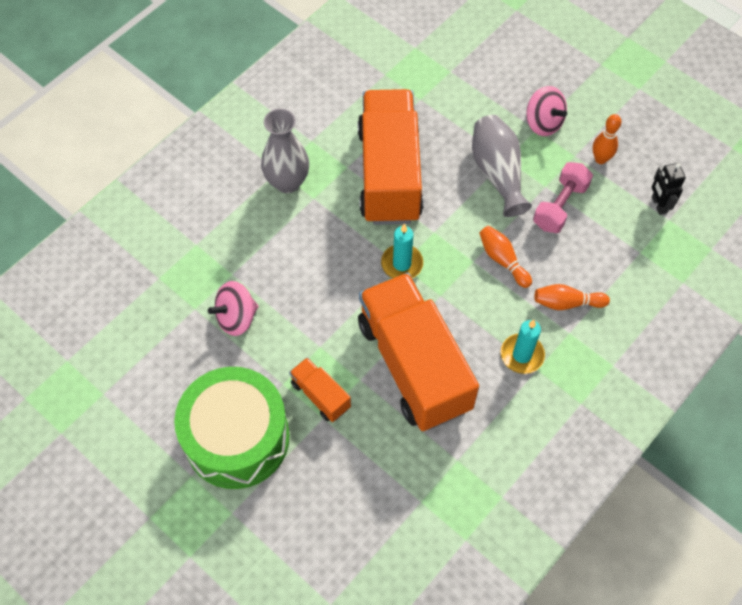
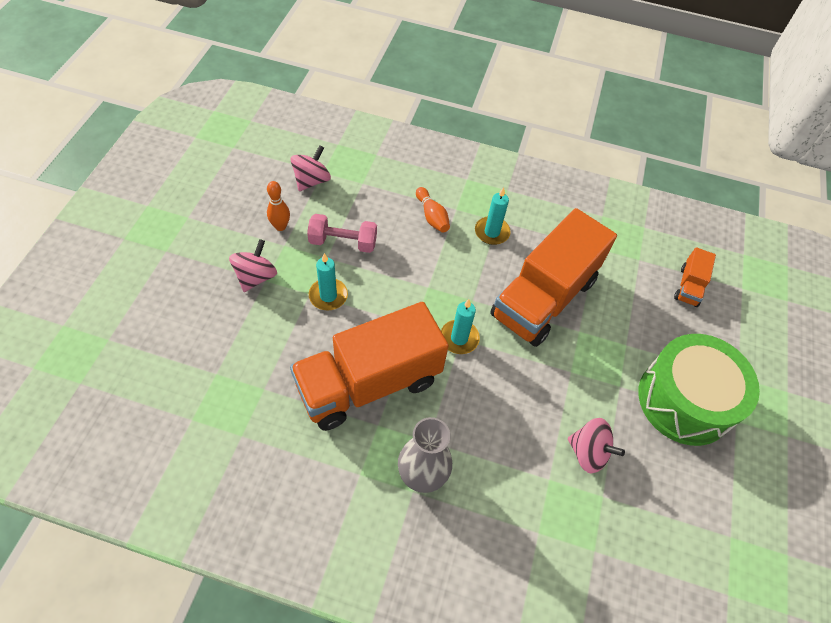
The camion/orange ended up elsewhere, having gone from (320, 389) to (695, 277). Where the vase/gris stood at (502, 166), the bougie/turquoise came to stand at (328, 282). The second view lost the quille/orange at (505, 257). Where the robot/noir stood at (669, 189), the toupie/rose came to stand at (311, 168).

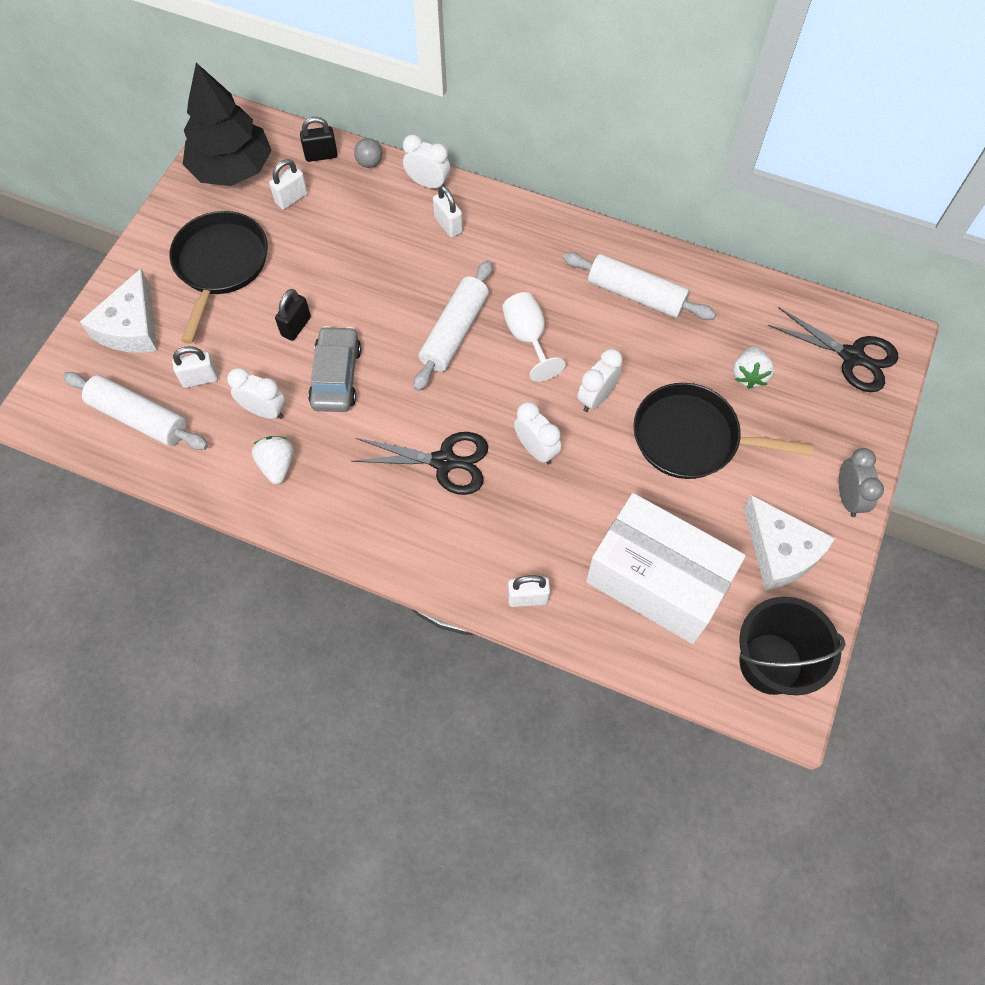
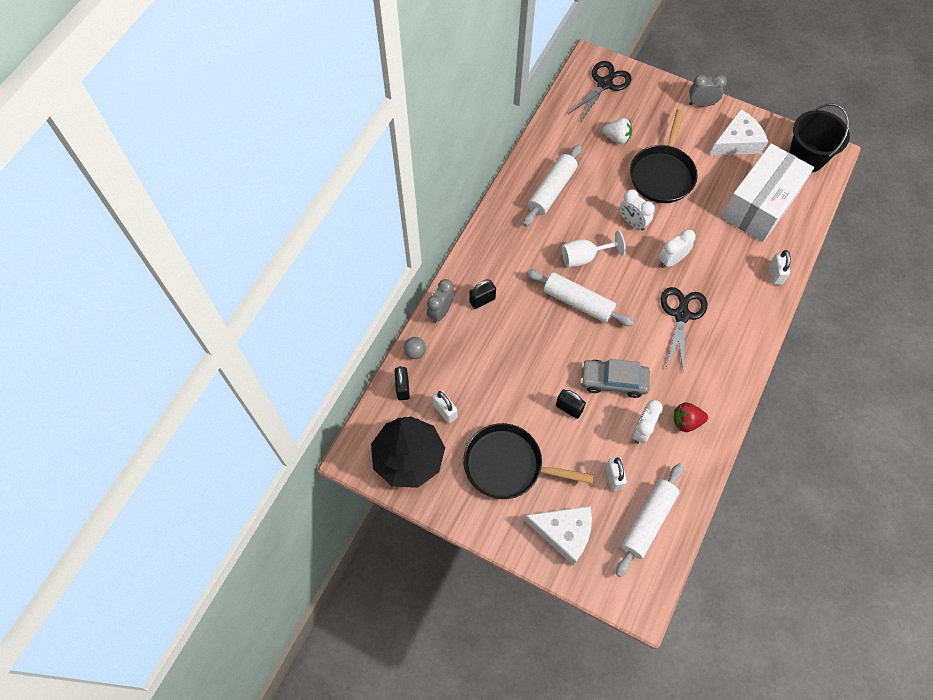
What was the fraise/blanc at (273, 460) turned into the fraise/rouge at (690, 417). What was the réveil/blanc at (426, 161) turned into the réveil/gris at (441, 301). What was the cadenas/blanc at (448, 211) turned into the cadenas/noir at (482, 294).

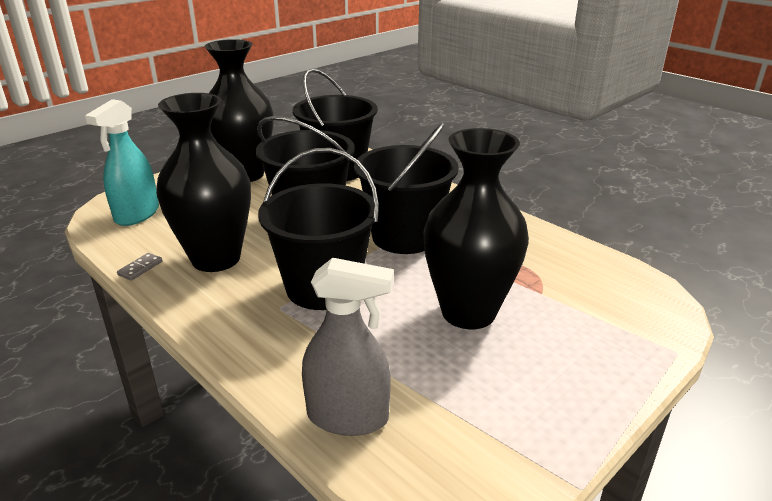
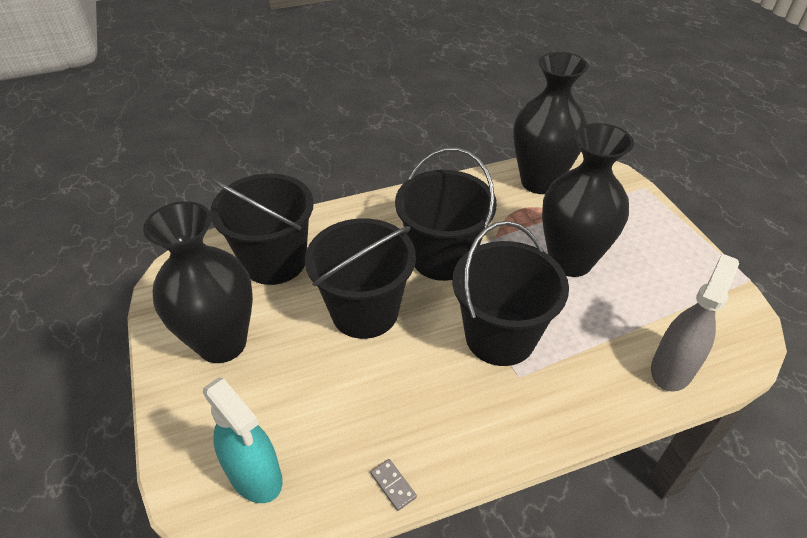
The vase/noir ended up elsewhere, having gone from (203, 182) to (551, 123).

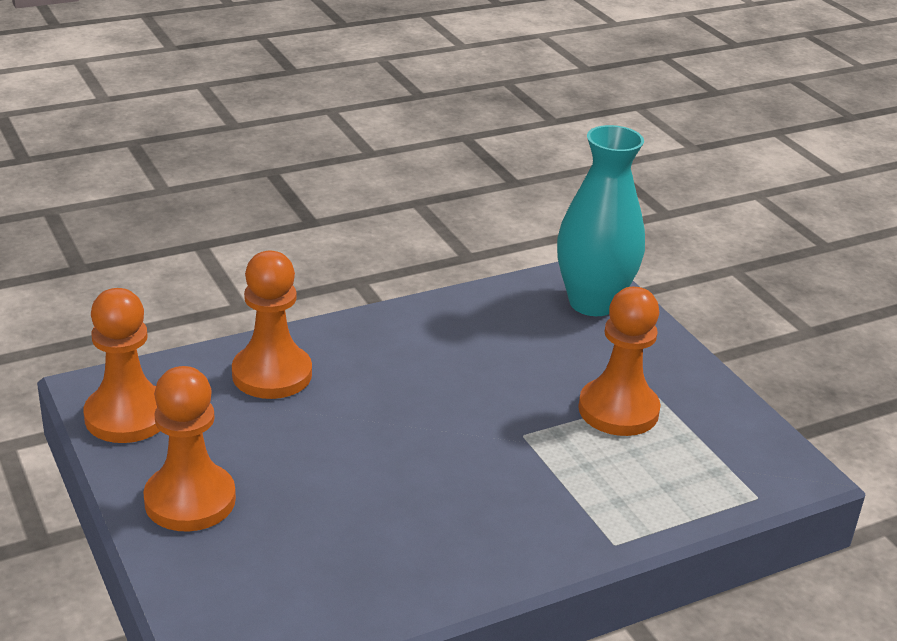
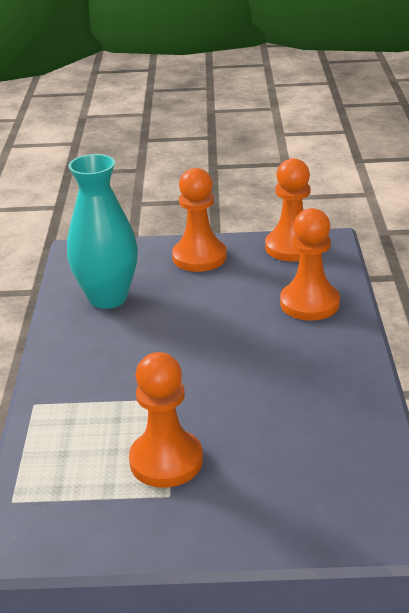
The vase/turquoise ended up elsewhere, having gone from (601, 220) to (102, 231).

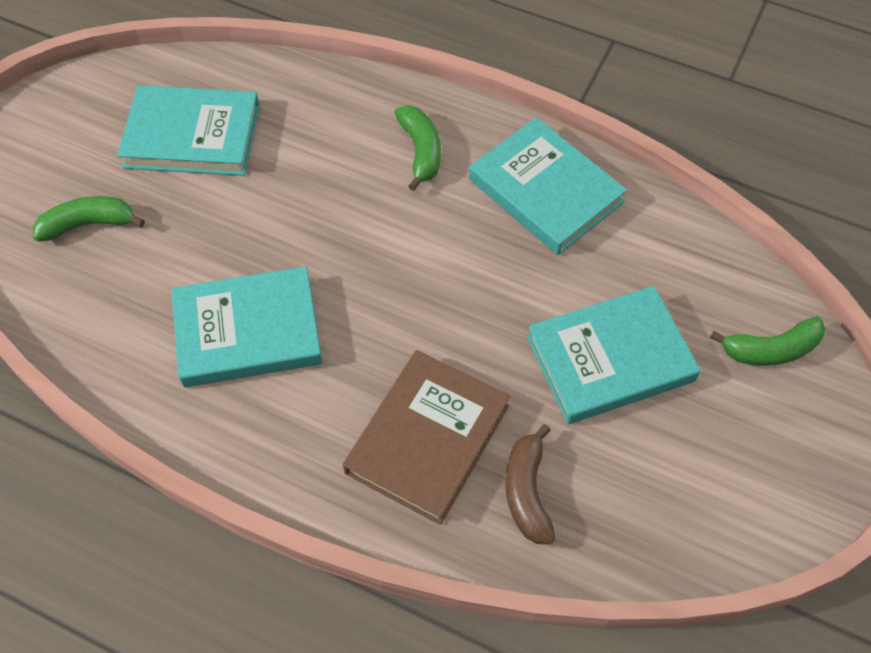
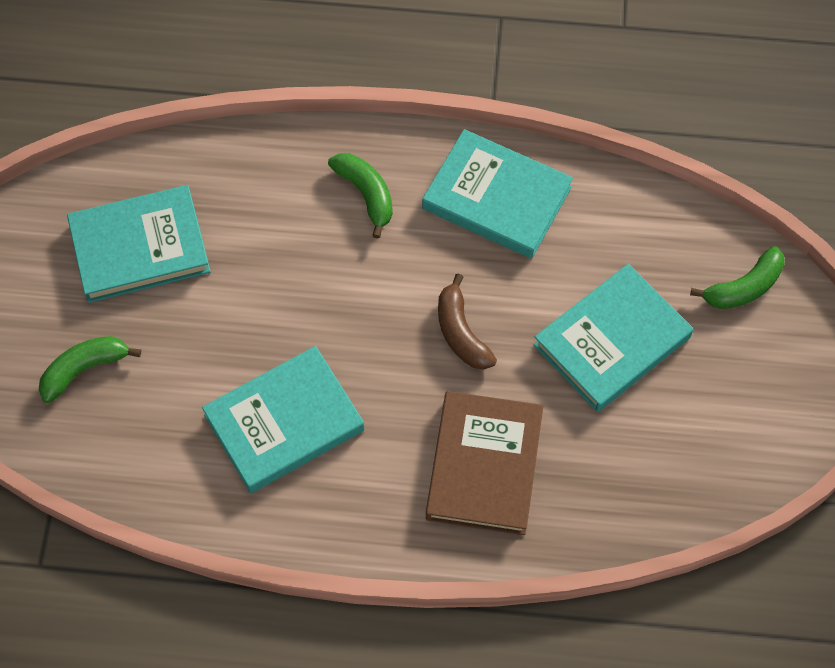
The banane/marron ended up elsewhere, having gone from (530, 484) to (467, 322).

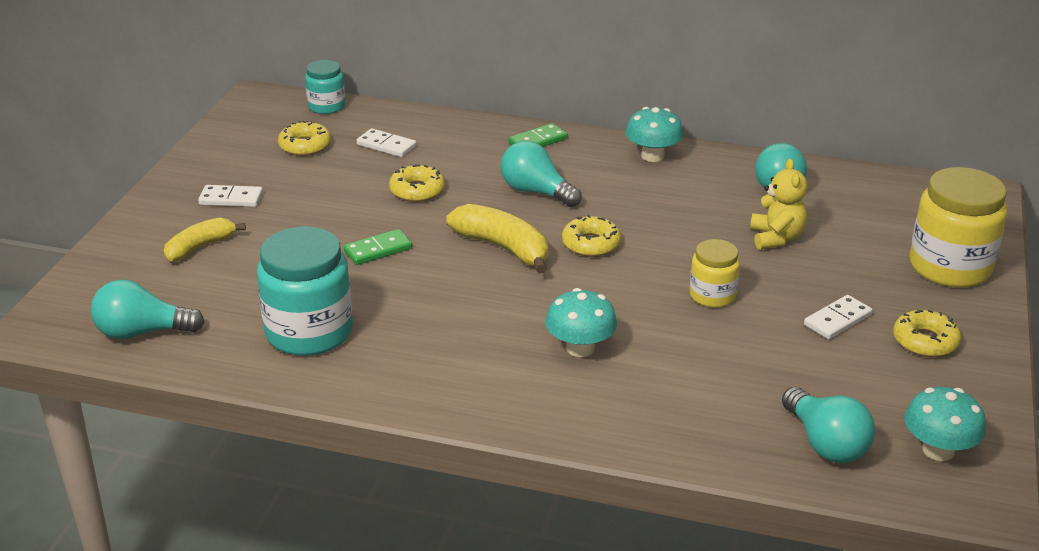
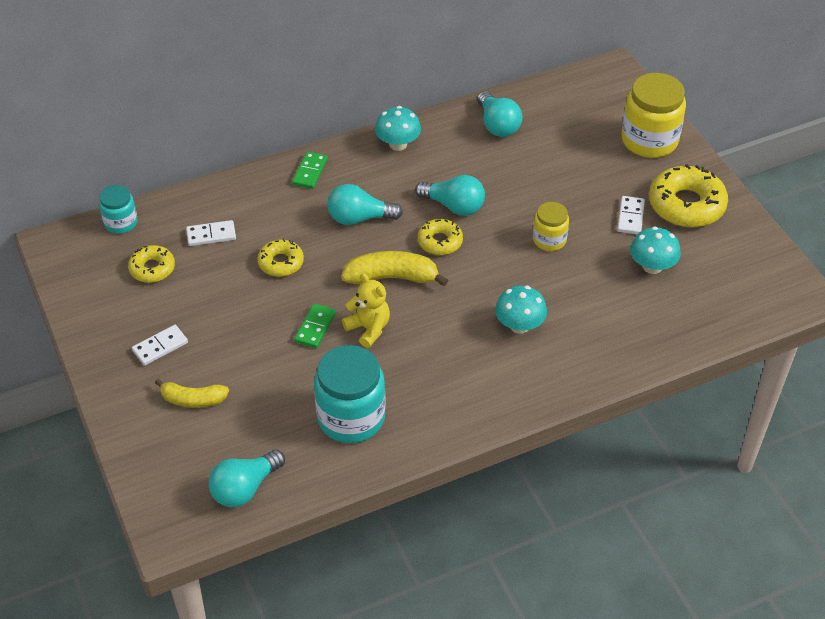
The banane/jaune at (205, 240) ended up facing another way, 90 degrees counterclockwise from before. The ours en peluche/jaune ended up elsewhere, having gone from (778, 204) to (366, 310). The ampoule/turquoise ended up elsewhere, having gone from (828, 425) to (450, 195). The size of the beignet/jaune at (927, 333) changed by a factor of 1.75. The champignon/turquoise ended up elsewhere, having gone from (945, 424) to (655, 250).

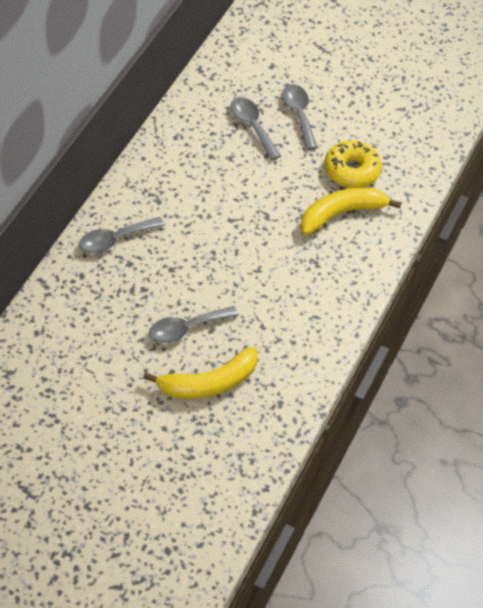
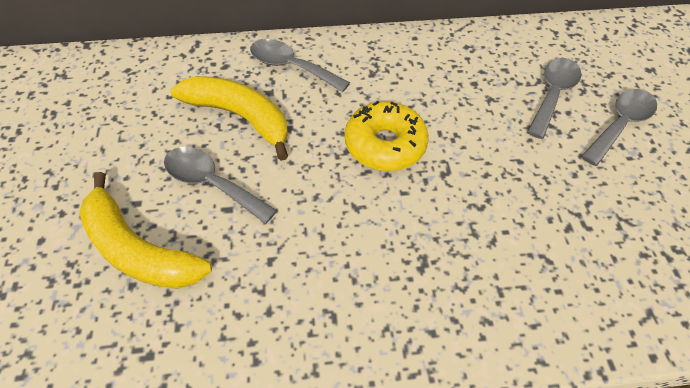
The banane/jaune ended up elsewhere, having gone from (351, 211) to (229, 118). The beignet/jaune ended up elsewhere, having gone from (353, 164) to (387, 136).

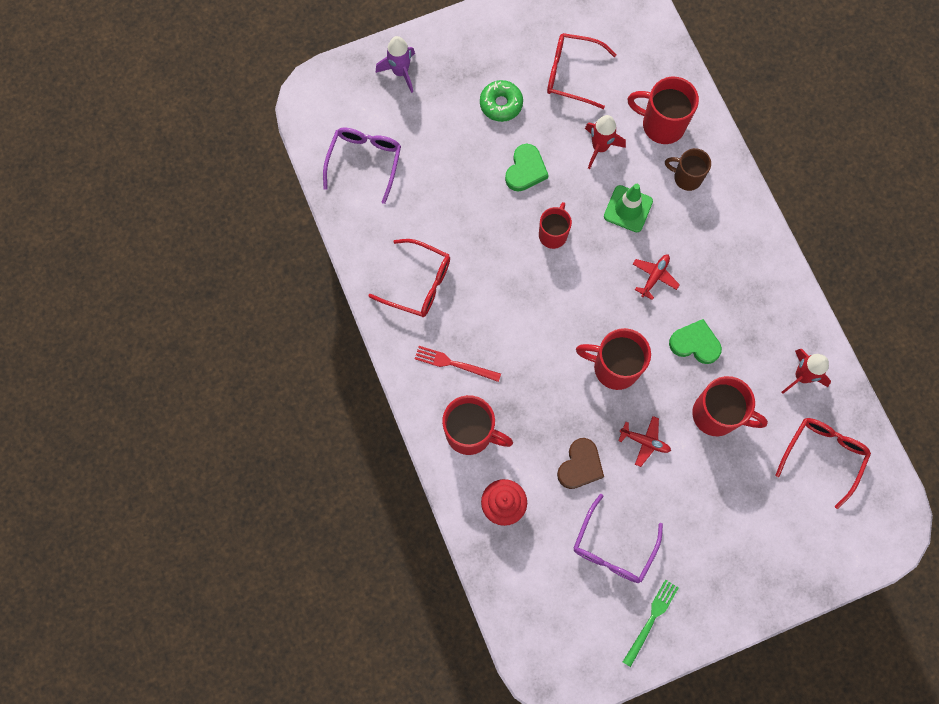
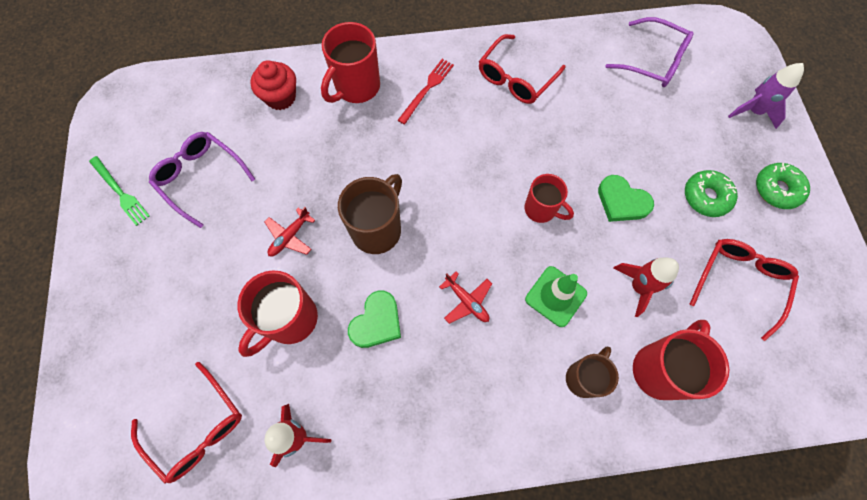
The second view lost the cœur/marron at (580, 463). What was the tasse/rouge at (613, 359) turned into the tasse/marron at (370, 214). The second view gained the beignet/vert at (783, 186).

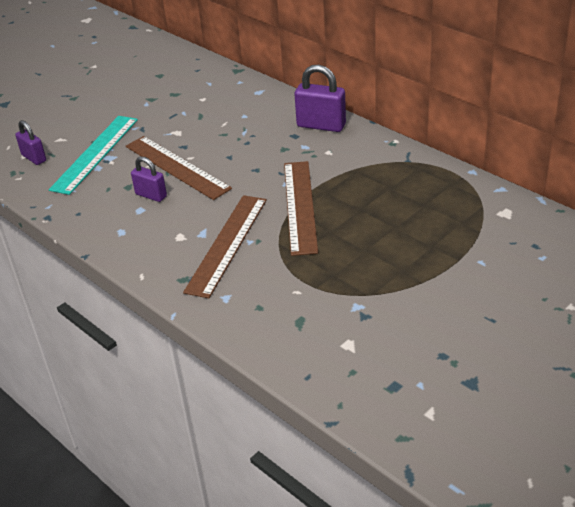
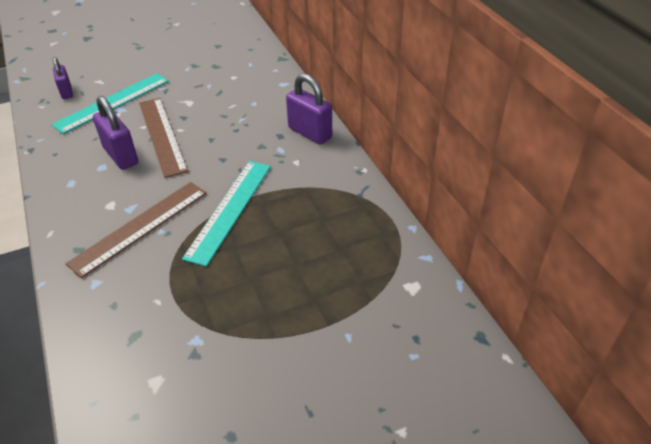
The size of the cadenas/violet at (149, 179) changed by a factor of 1.59. What was the règle/marron at (301, 208) turned into the règle/turquoise at (226, 214).

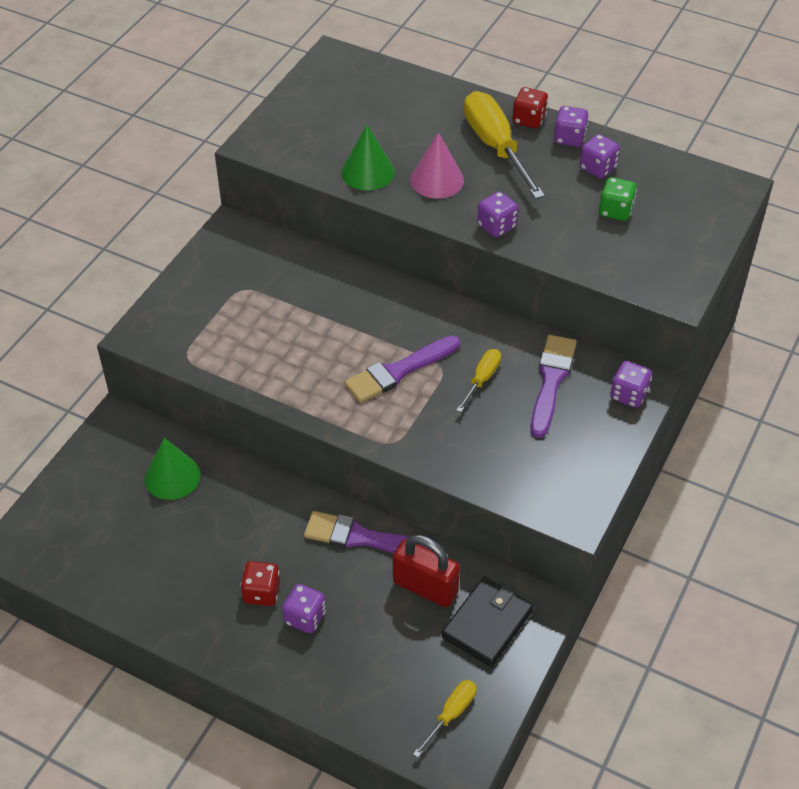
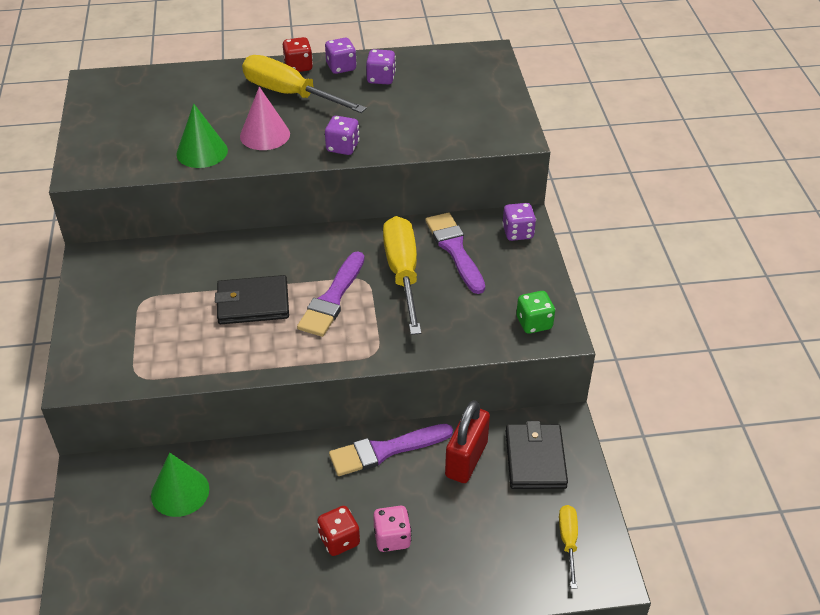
What was the dé/violet at (304, 608) turned into the dé/rose at (392, 529). The cadenas/rouge at (426, 571) ended up facing another way, 60 degrees counterclockwise from before. The size of the tournevis/jaune at (478, 380) changed by a factor of 1.98. The dé/vert ended up elsewhere, having gone from (618, 199) to (535, 312). The second view gained the portefeuille/noir at (252, 299).

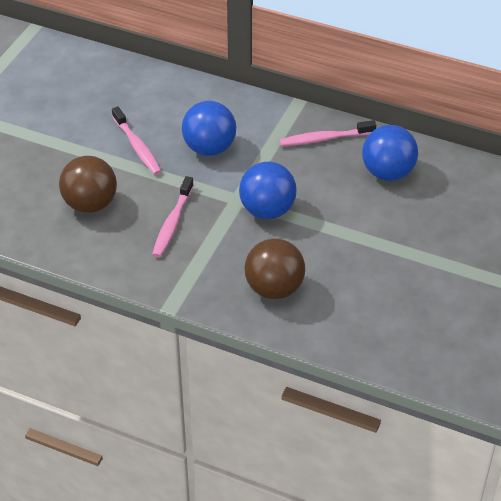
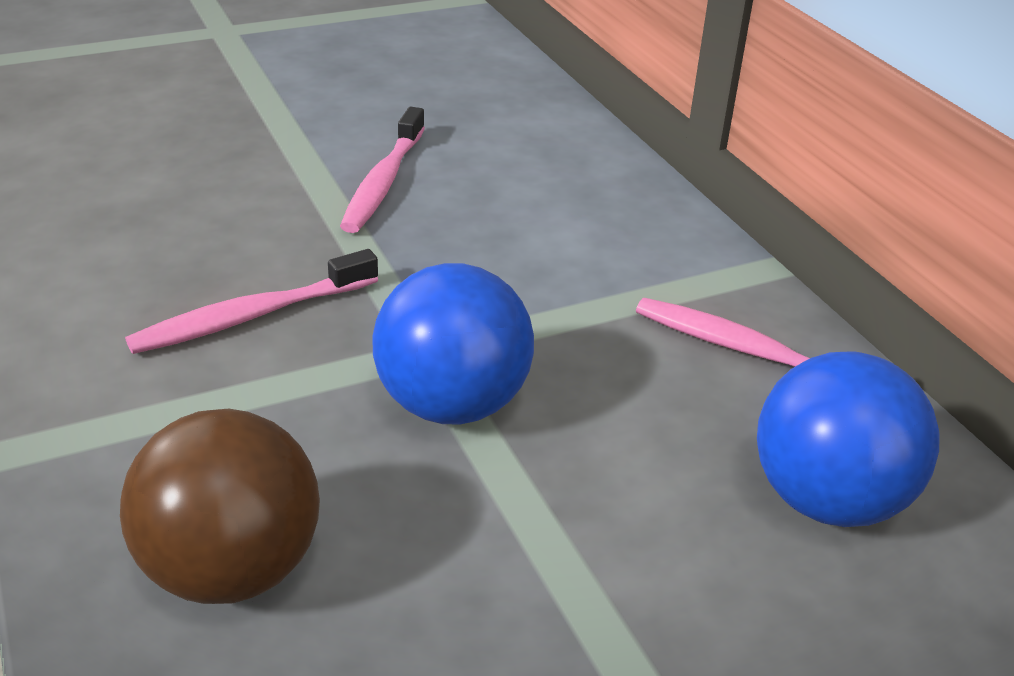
The second view lost the balle/marron at (88, 184). The second view lost the balle/bleu at (209, 128).

